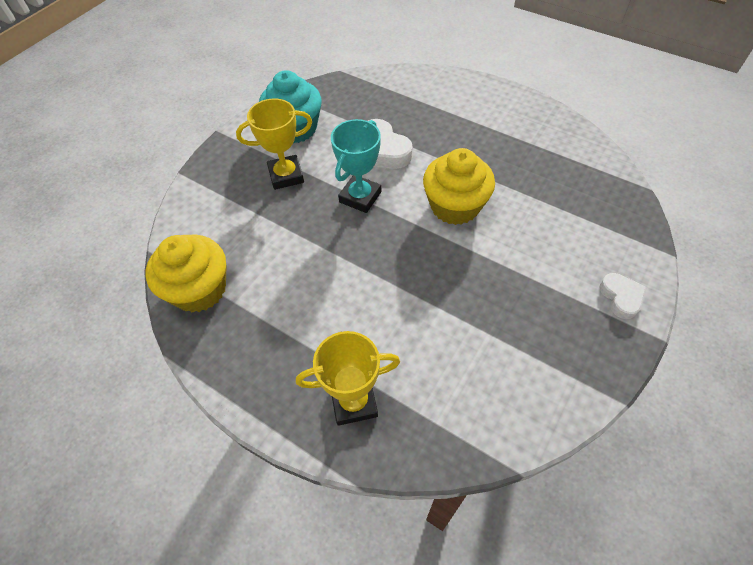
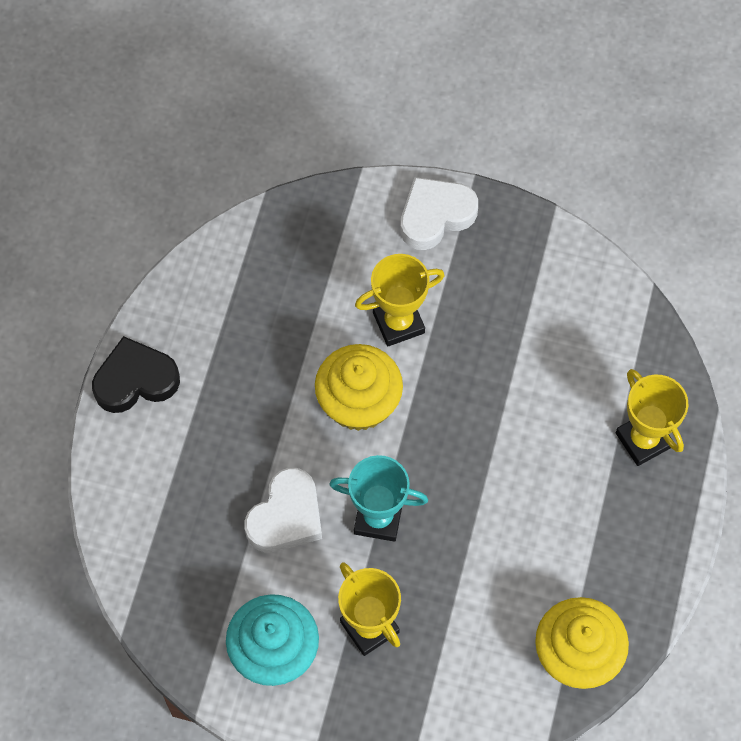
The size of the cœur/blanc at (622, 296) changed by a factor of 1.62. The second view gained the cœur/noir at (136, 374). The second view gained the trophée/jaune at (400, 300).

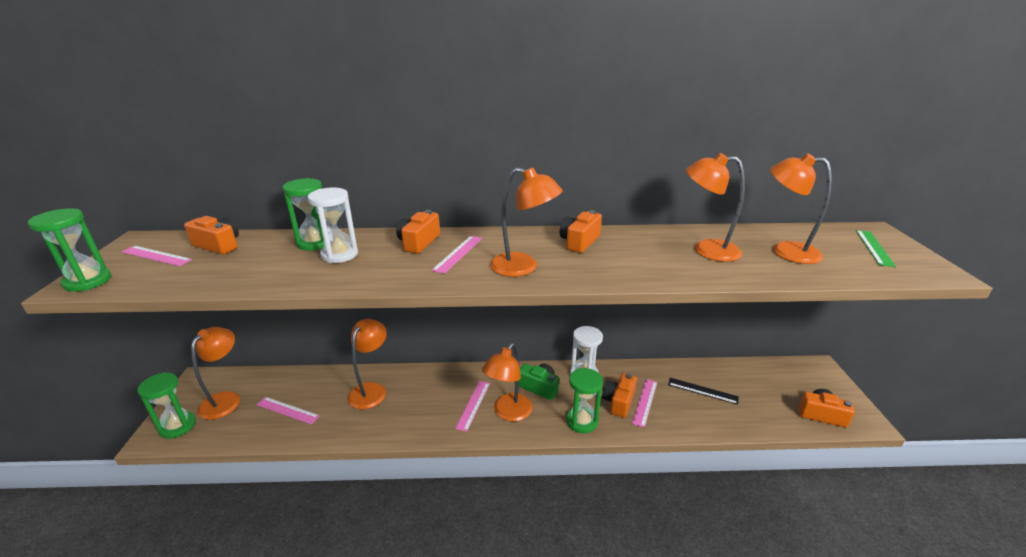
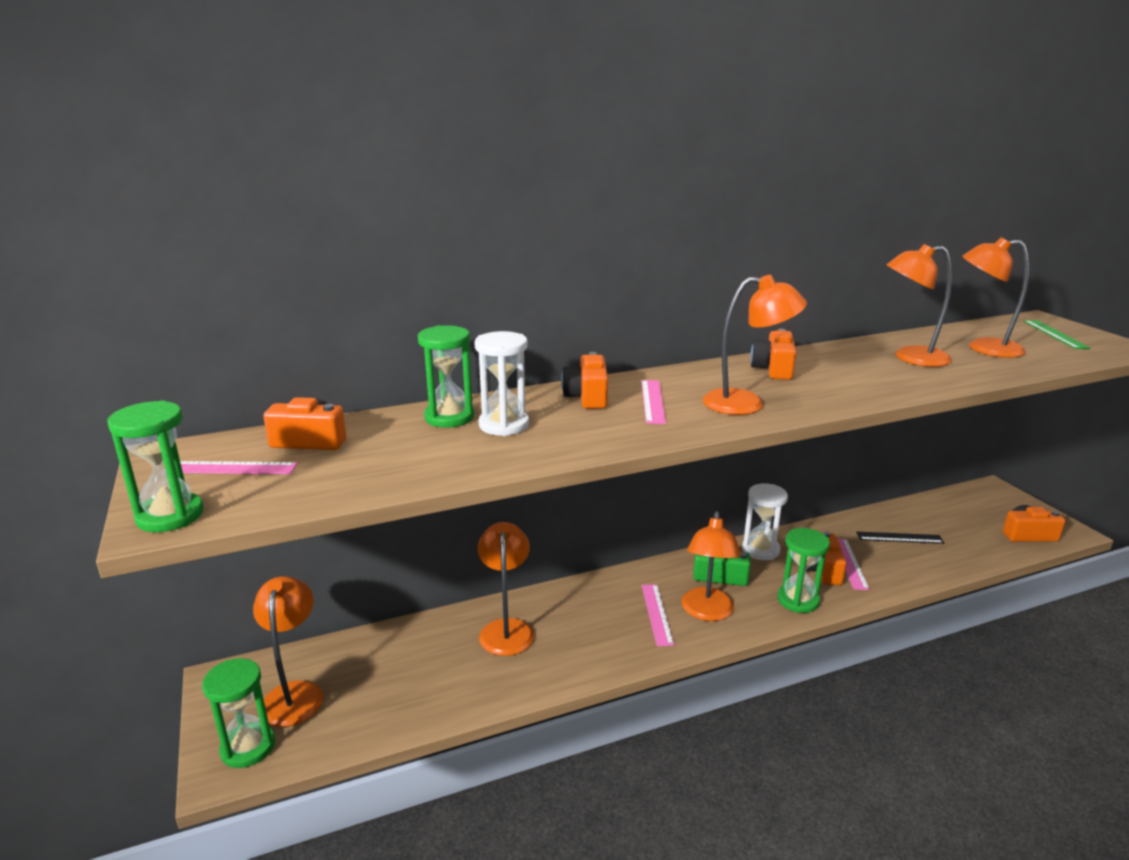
The second view lost the règle/rose at (288, 410).

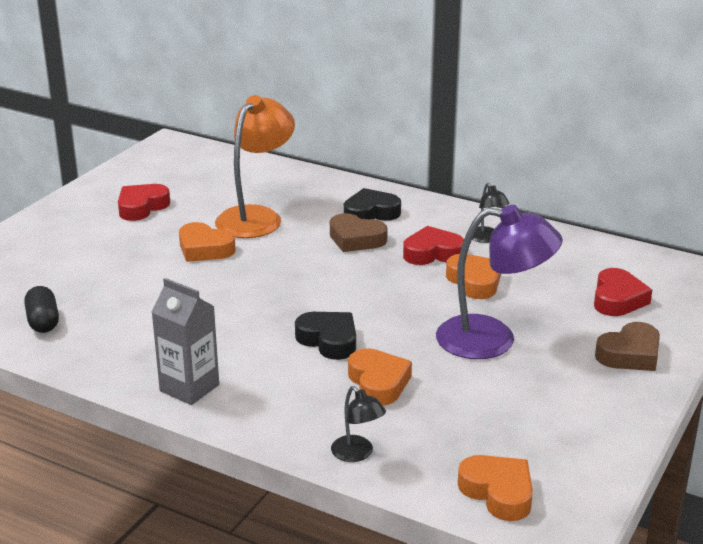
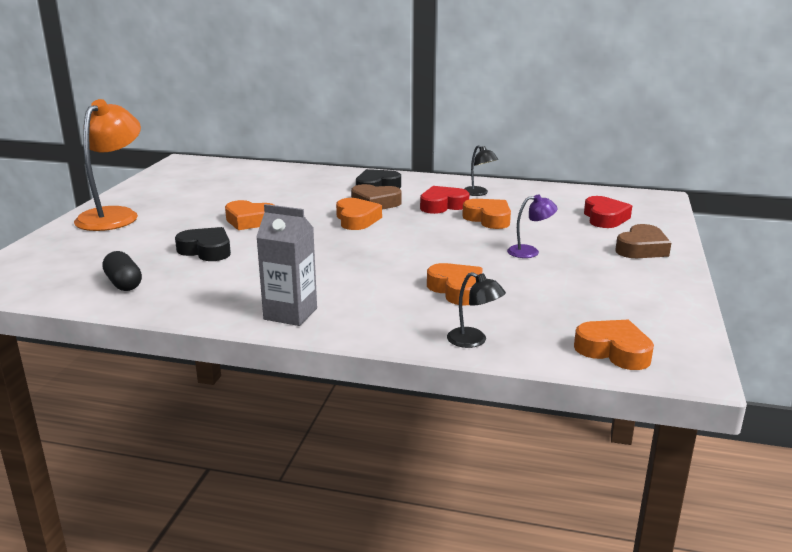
The second view lost the cœur/rouge at (144, 202). The lampe/orange ended up elsewhere, having gone from (255, 166) to (107, 165). The cœur/noir ended up elsewhere, having gone from (325, 336) to (203, 244). The size of the lampe/violet at (499, 282) changed by a factor of 0.47. The second view gained the cœur/orange at (359, 214).

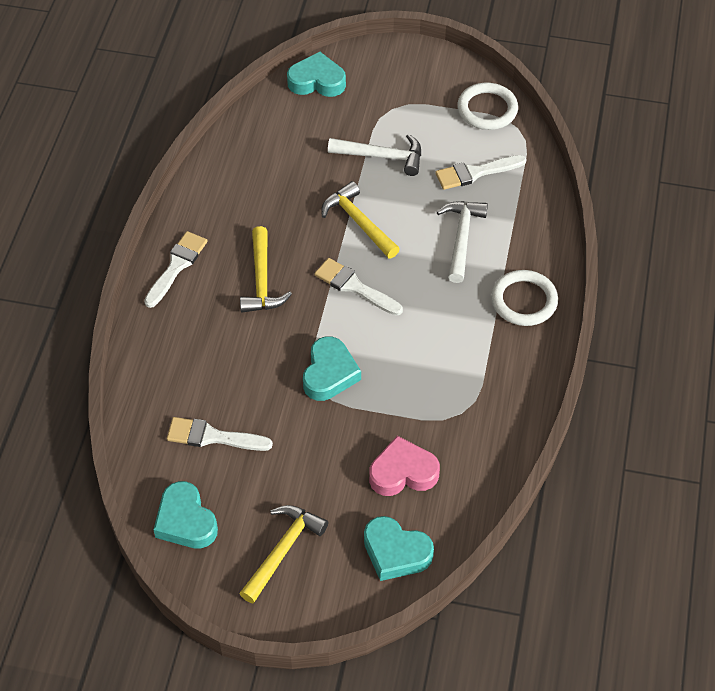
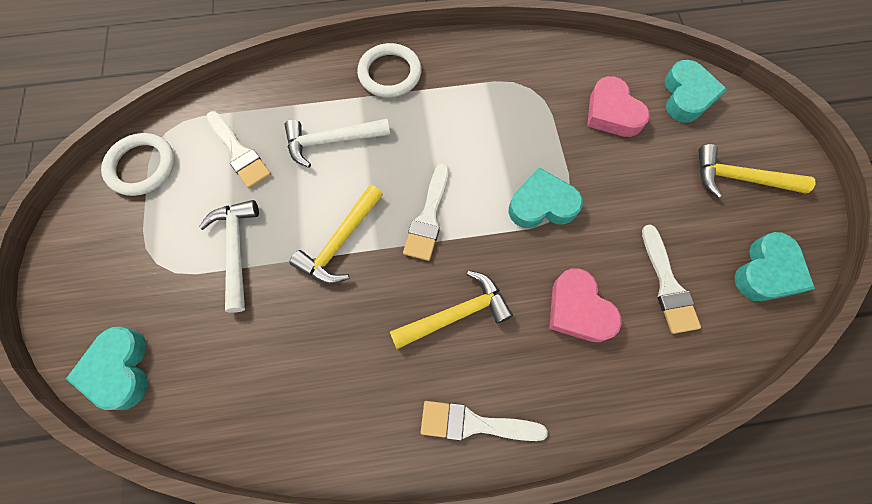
The second view gained the cœur/rose at (585, 305).

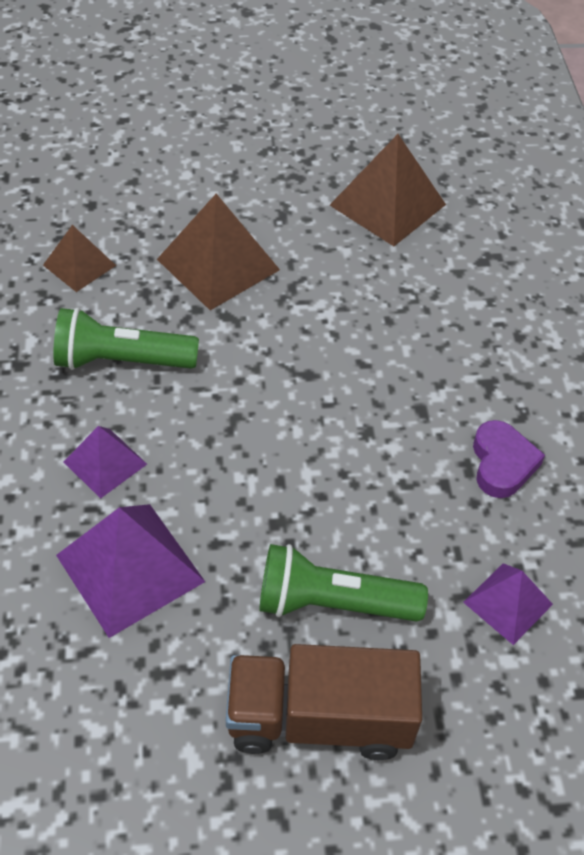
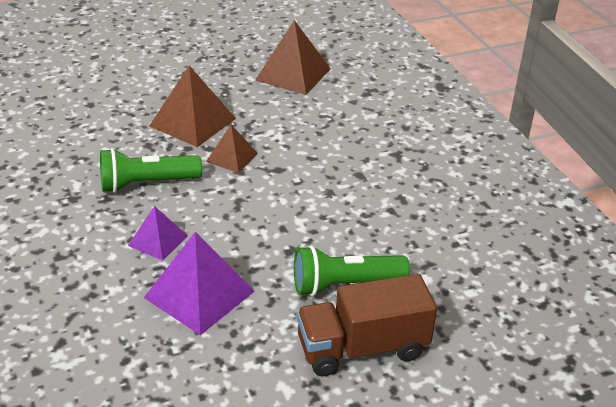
The pyramide/marron ended up elsewhere, having gone from (79, 258) to (232, 149). The second view lost the pyramide/violet at (508, 604). The second view lost the cœur/violet at (509, 459).

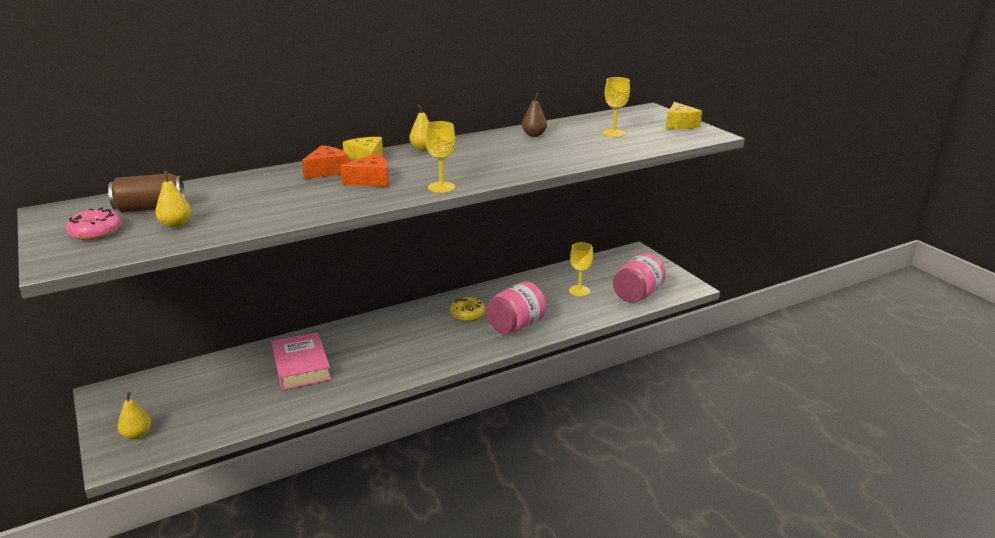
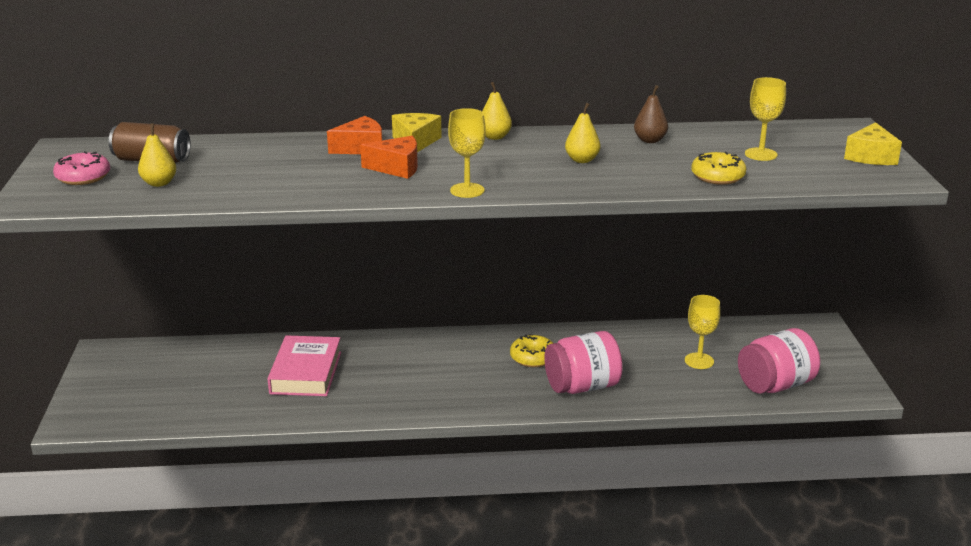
The poire/jaune ended up elsewhere, having gone from (134, 416) to (583, 133). The second view gained the beignet/jaune at (719, 168).

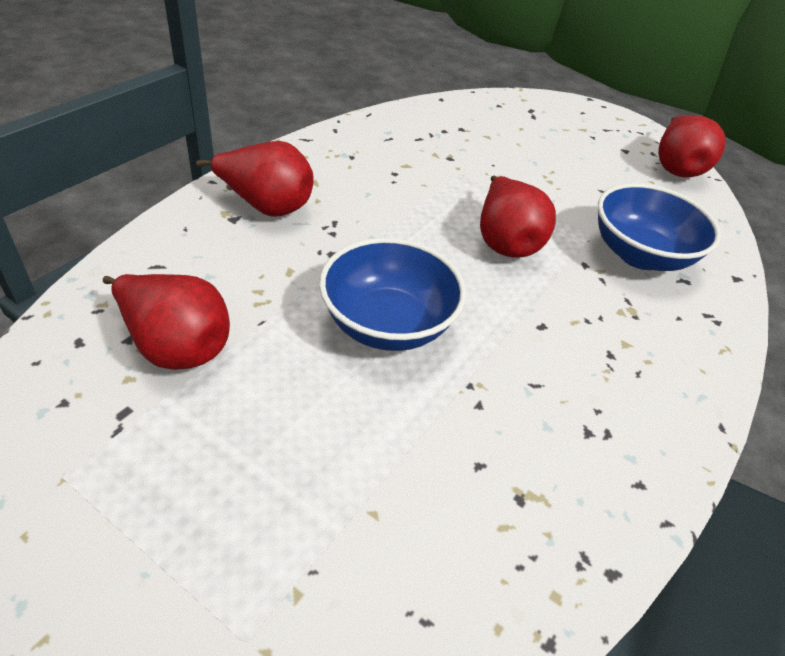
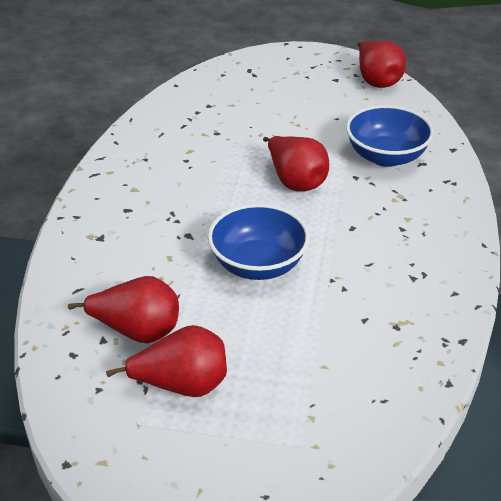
The poire/rouge ended up elsewhere, having gone from (255, 179) to (166, 361).

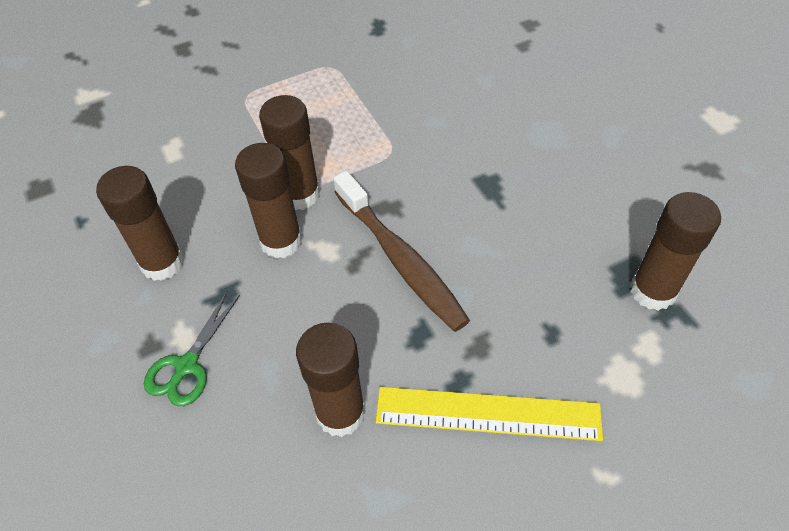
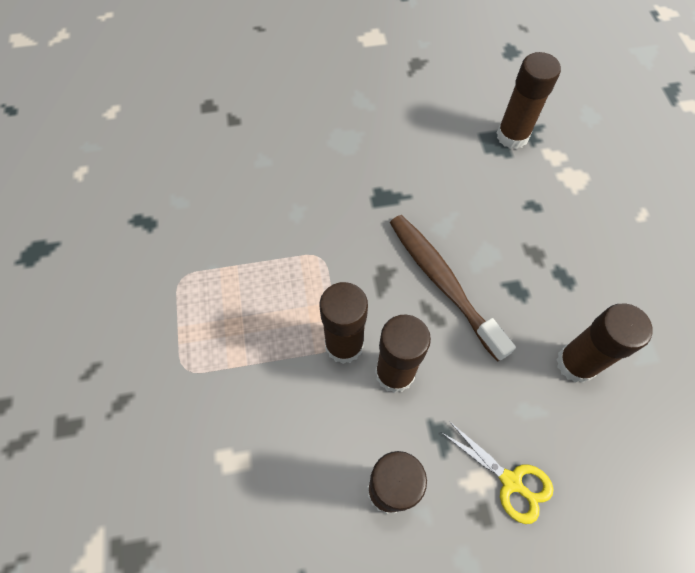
What was the ciseaux/vert at (192, 349) turned into the ciseaux/jaune at (497, 472). The brosse à dents/marron at (401, 251) ended up facing another way, 105 degrees counterclockwise from before. The second view lost the règle/jaune at (489, 414).

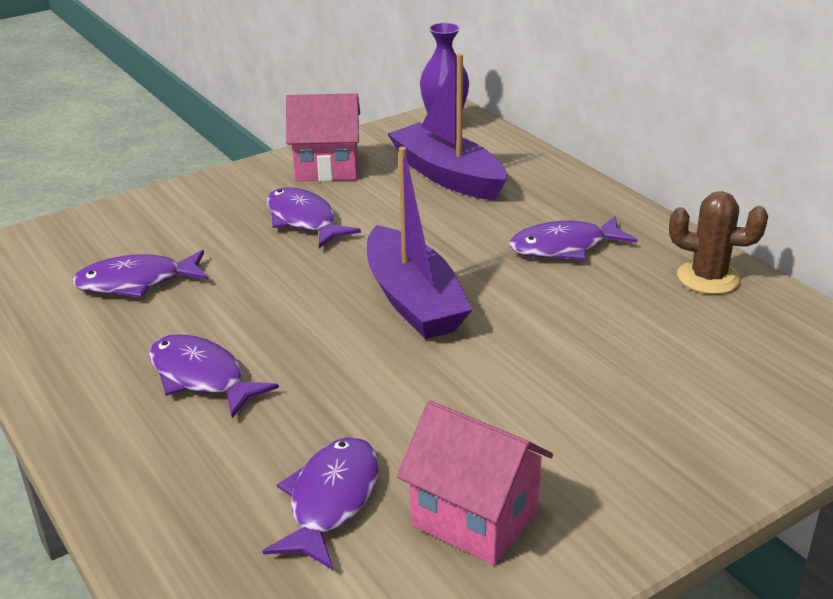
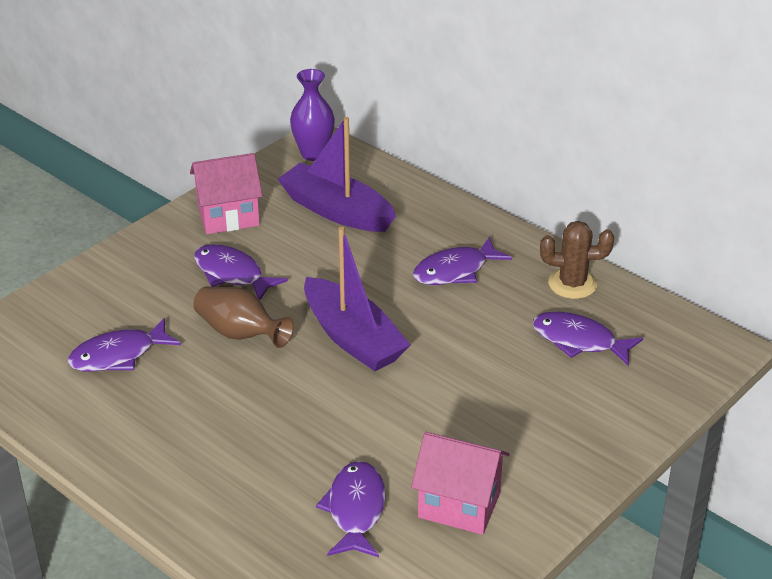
The poisson/violet ended up elsewhere, having gone from (214, 376) to (588, 338). The second view gained the vase/marron at (243, 317).

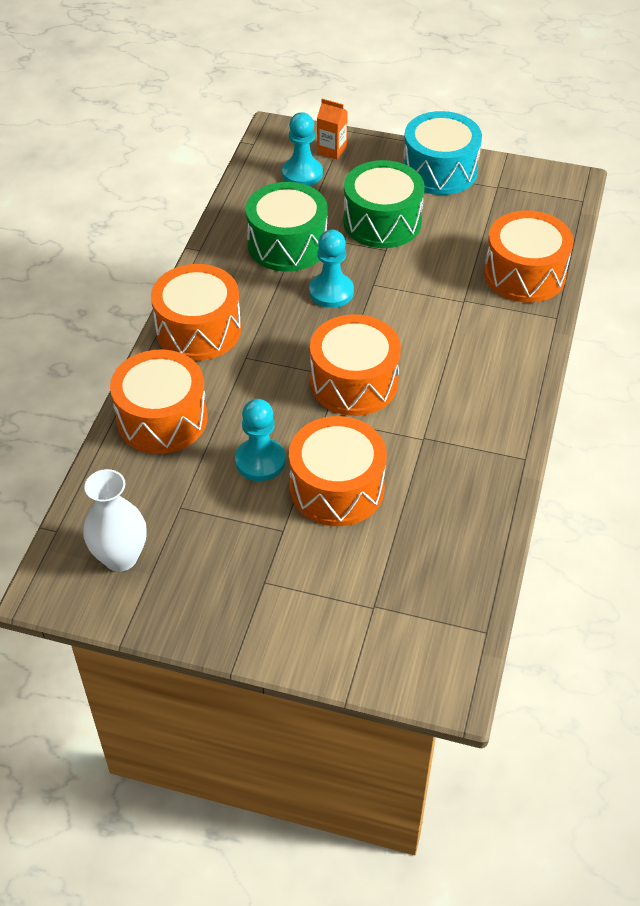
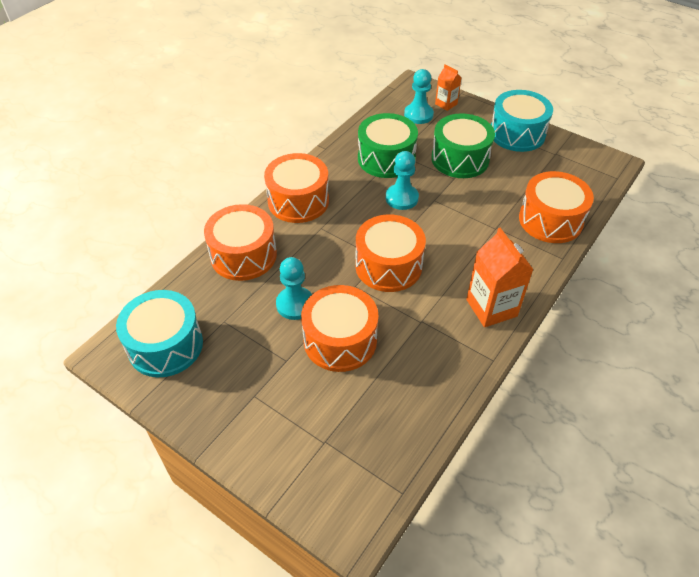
Where the vase/blanc stood at (115, 520), the tambour/turquoise came to stand at (159, 333). The second view gained the brique de lait/orange at (500, 277).

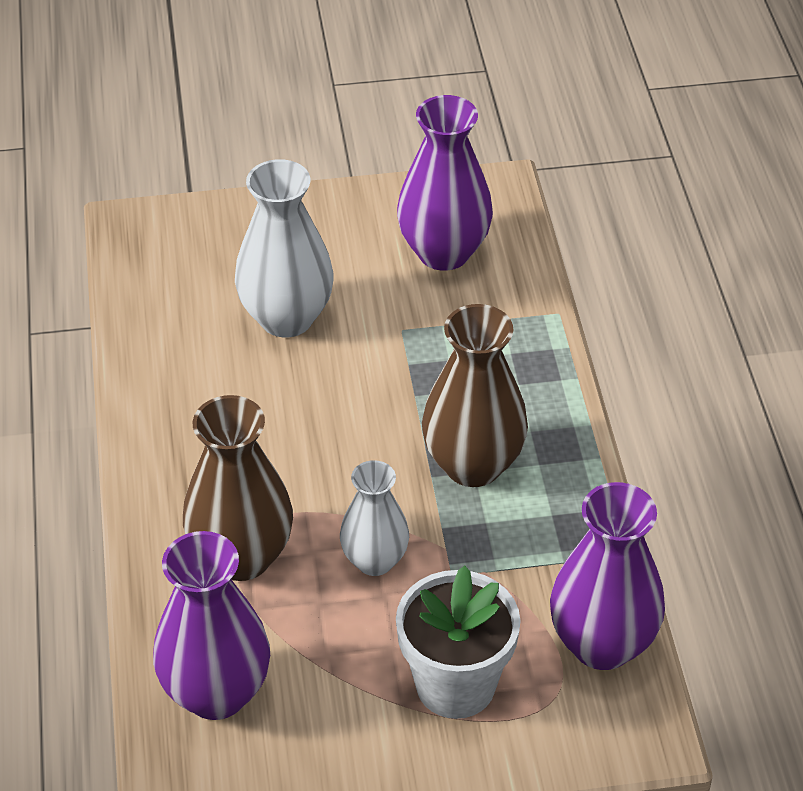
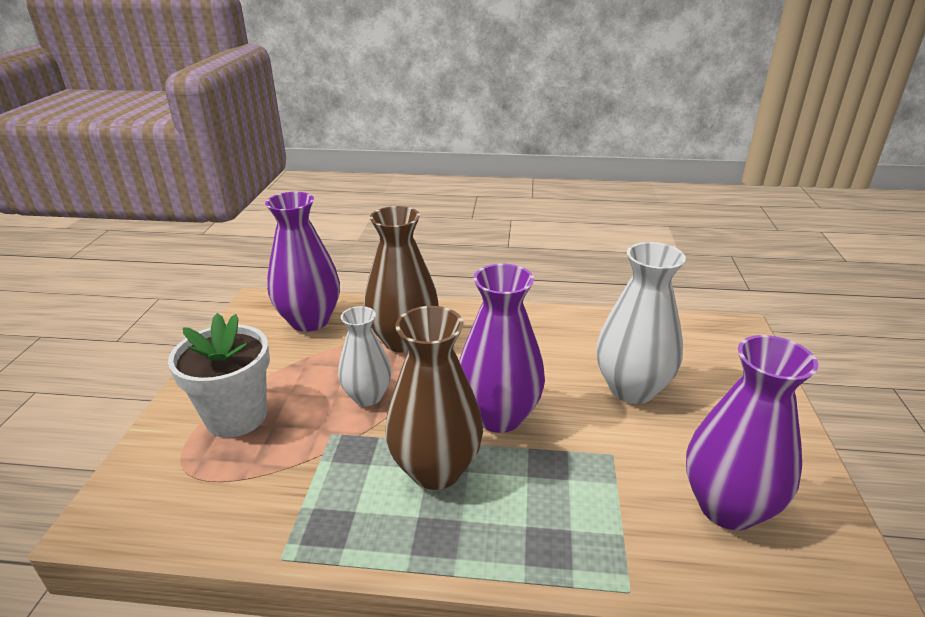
The vase/violet ended up elsewhere, having gone from (607, 576) to (502, 348).

